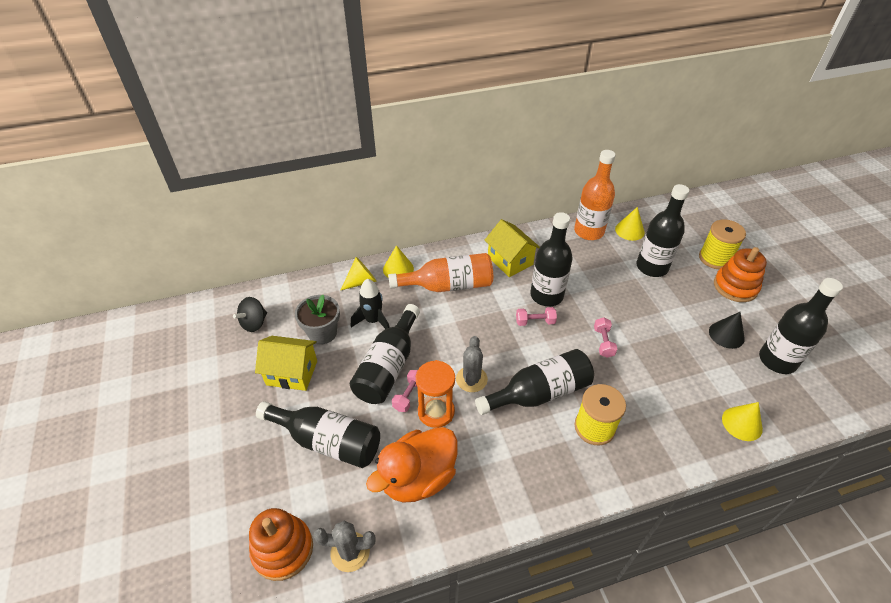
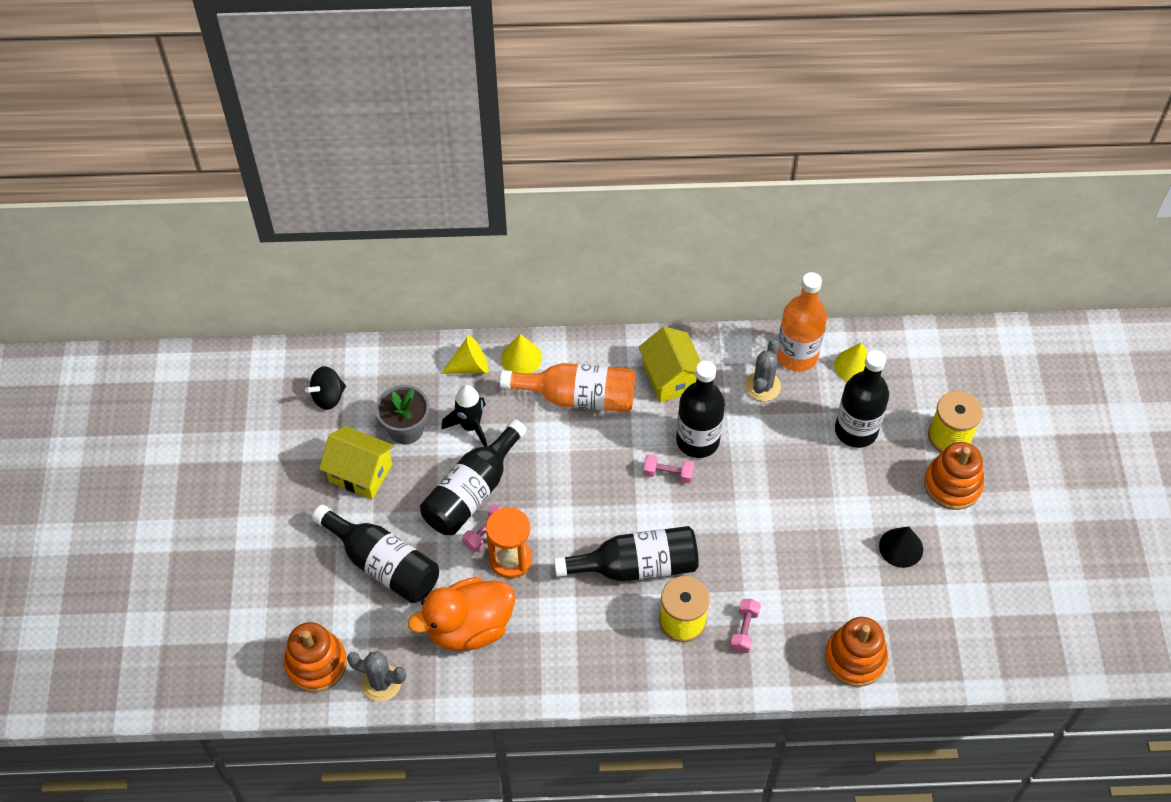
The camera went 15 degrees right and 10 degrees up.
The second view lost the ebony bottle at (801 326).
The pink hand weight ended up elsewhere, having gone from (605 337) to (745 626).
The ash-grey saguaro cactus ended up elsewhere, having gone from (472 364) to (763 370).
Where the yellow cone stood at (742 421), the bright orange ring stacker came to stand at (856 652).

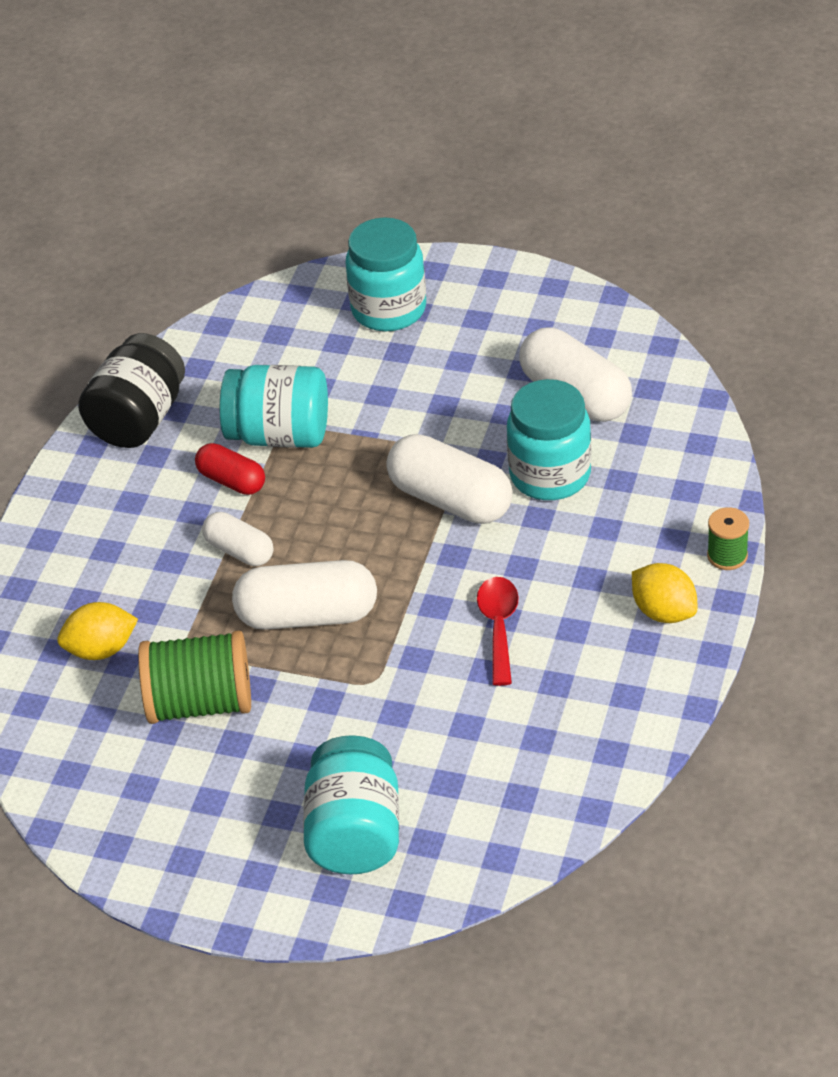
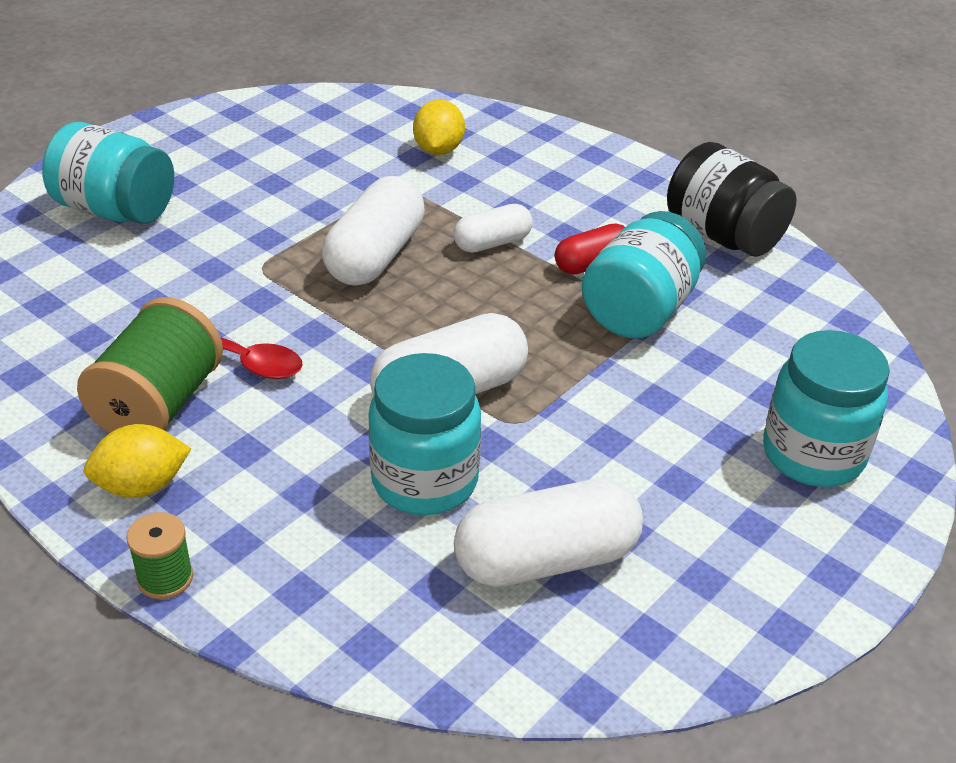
The camera went 110 degrees right and 5 degrees down.
The green bobbin ended up elsewhere, having gone from (194 677) to (150 365).

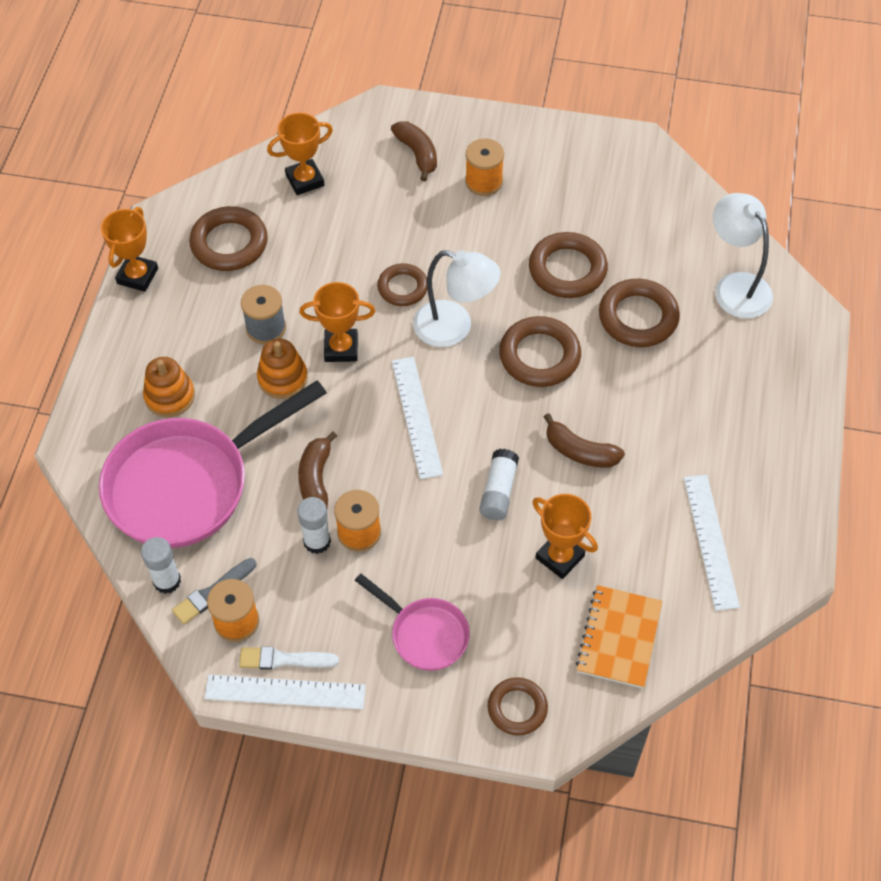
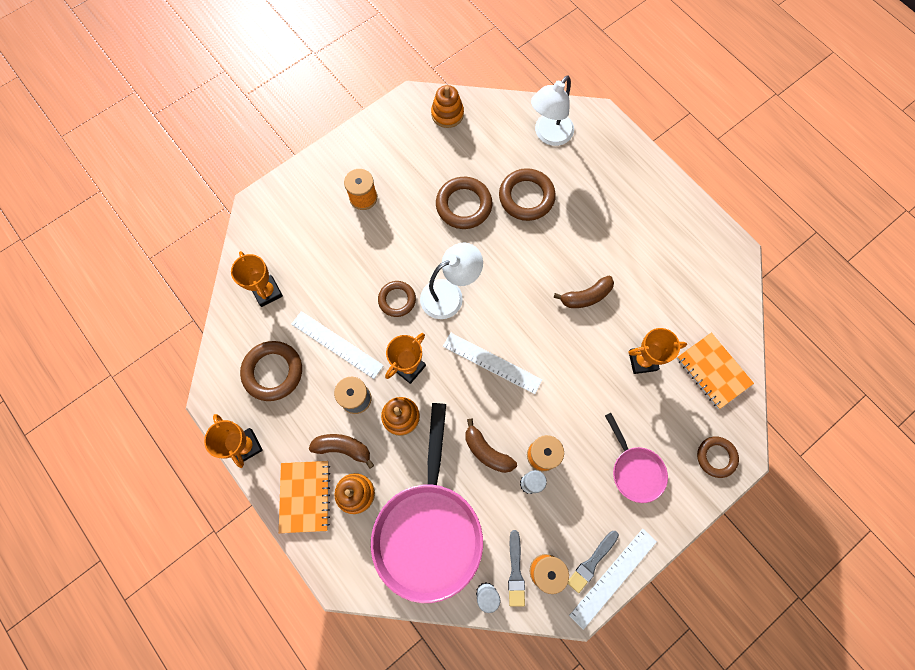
The camera went 50 degrees left and 15 degrees up.
The bright orange trophy at (300 154) ended up facing another way, 45 degrees counterclockwise from before.
The dark brown banana fruit ended up elsewhere, having gone from (414 151) to (341 451).
The pure white desk lamp at (743 256) ended up facing another way, 60 degrees counterclockwise from before.
The second view lost the dark brown hoop at (540 351).
The second view lost the pure white glue stick at (499 484).
The pure white straightedge ended up elsewhere, having gone from (712 543) to (337 345).
The pink skillet at (412 622) ended up facing another way, 75 degrees clockwise from before.
What was the pure white paintbrush at (289 658) turned into the ash-grey paintbrush at (593 562).
The second view gained the bright orange ring stacker at (447 106).
The second view gained the bright orange exercise book at (304 497).

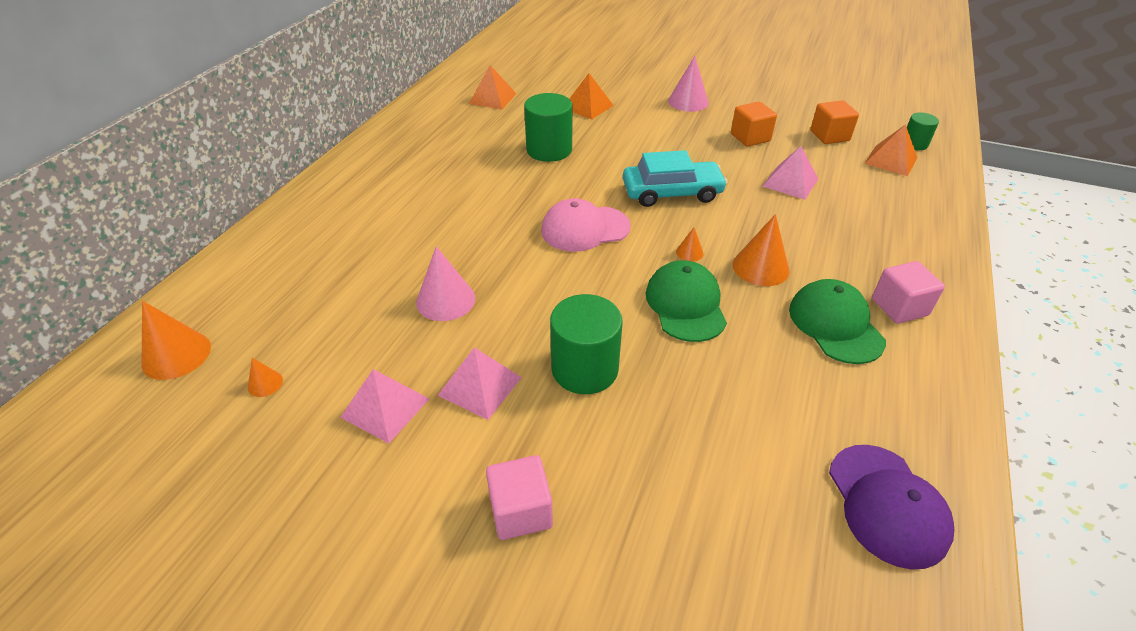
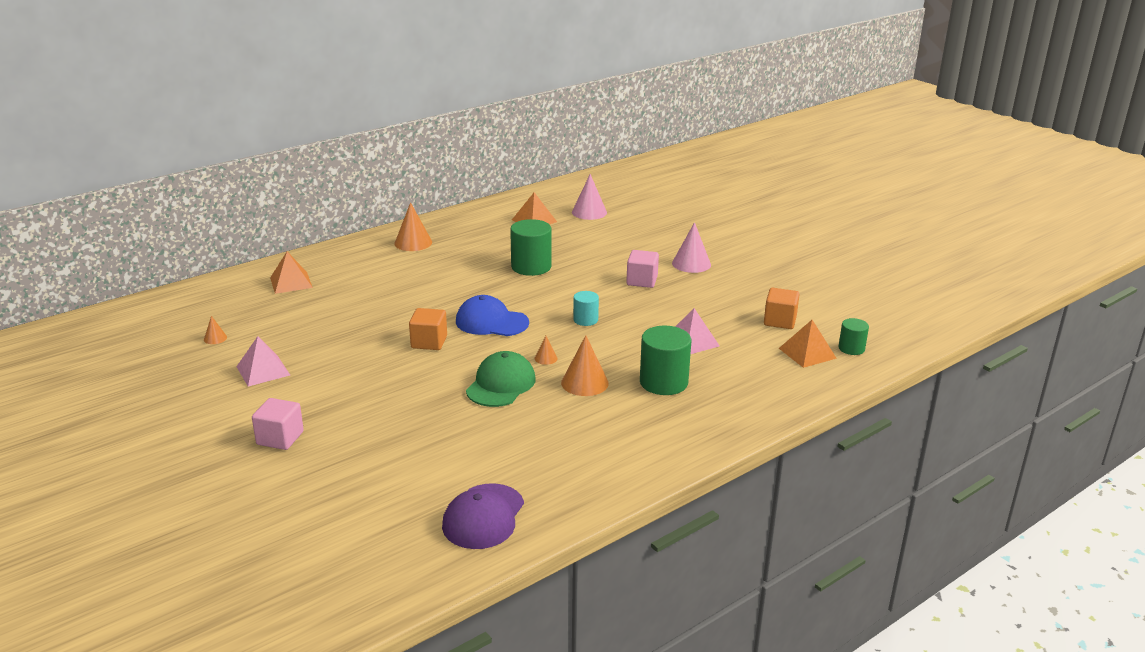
The camera went 30 degrees right and 15 degrees down.
The bright orange pyramid shape ended up elsewhere, having gone from (592 96) to (291 273).
The bright orange block ended up elsewhere, having gone from (754 124) to (428 329).
Where the teal toy car stood at (675 178), the teal cylinder came to stand at (586 308).
What was the pink baseball cap at (586 225) turned into the cobalt baseball cap at (492 315).
The pink cone ended up elsewhere, having gone from (445 283) to (589 197).
The pink block ended up elsewhere, having gone from (908 292) to (642 269).
The second view lost the green baseball cap at (837 321).
The green cylinder ended up elsewhere, having gone from (586 344) to (665 360).
The bright orange cone ended up elsewhere, having gone from (176 340) to (413 226).
The second view lost the pink pyramid shape at (479 383).

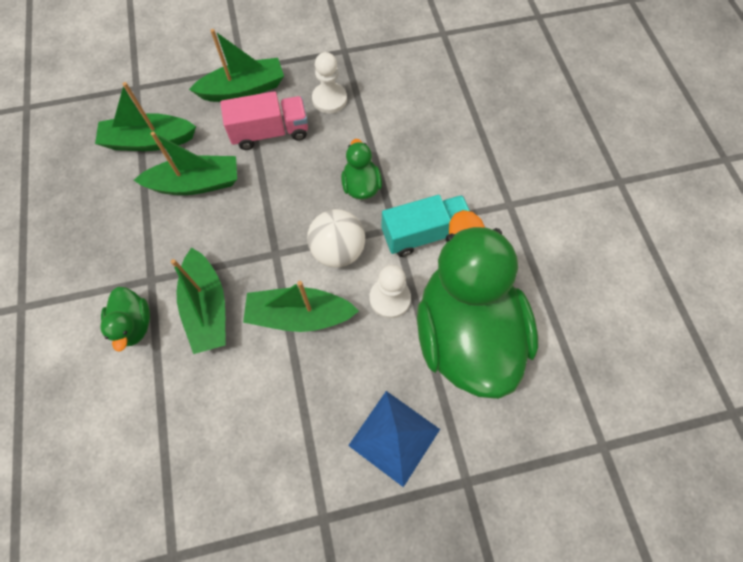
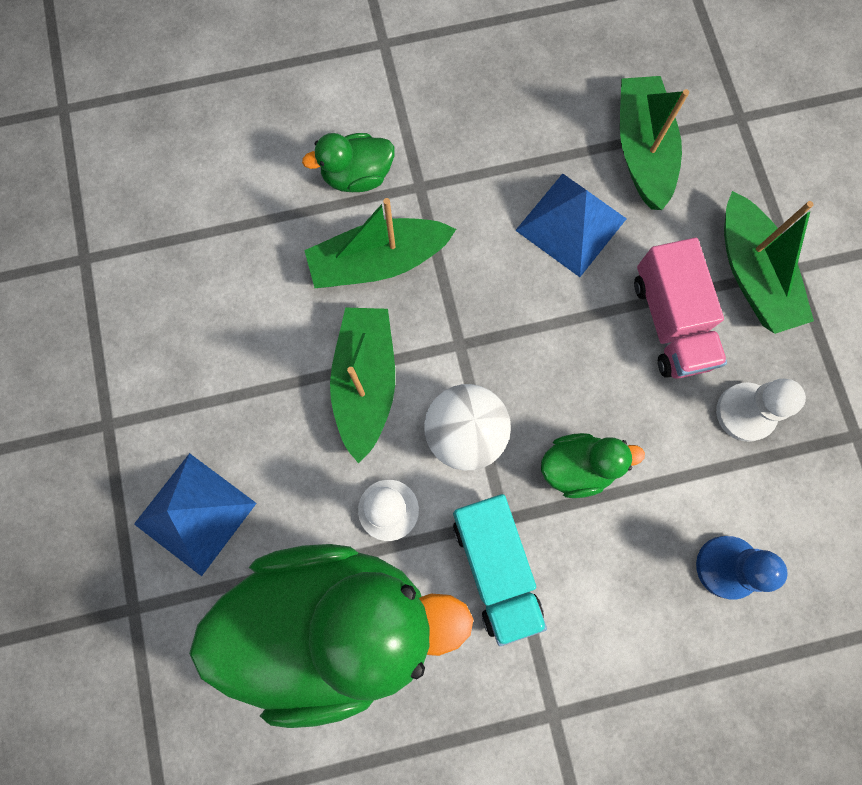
The camera went 90 degrees right and 10 degrees up.
Where the green sailboat stood at (185 163), the cobalt pyramid shape came to stand at (571 225).
The second view gained the cobalt game pawn at (742 568).

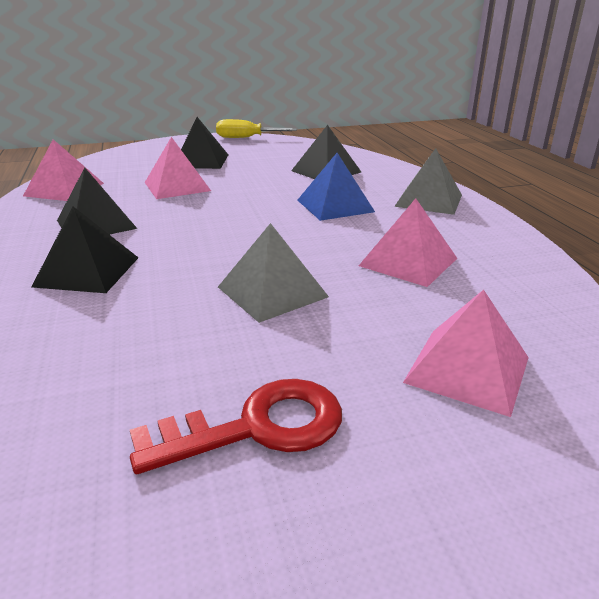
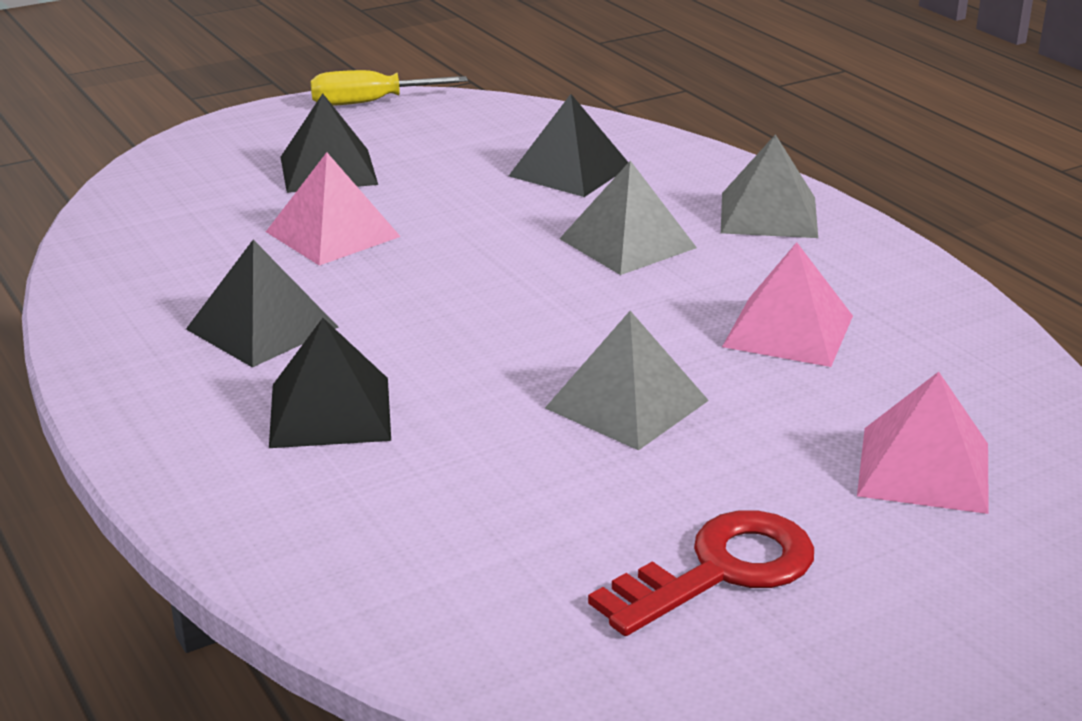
The camera went 15 degrees left and 0 degrees up.
The second view lost the pink pyramid shape at (63 170).
What was the cobalt pyramid shape at (336 187) turned into the ash-grey pyramid shape at (628 218).

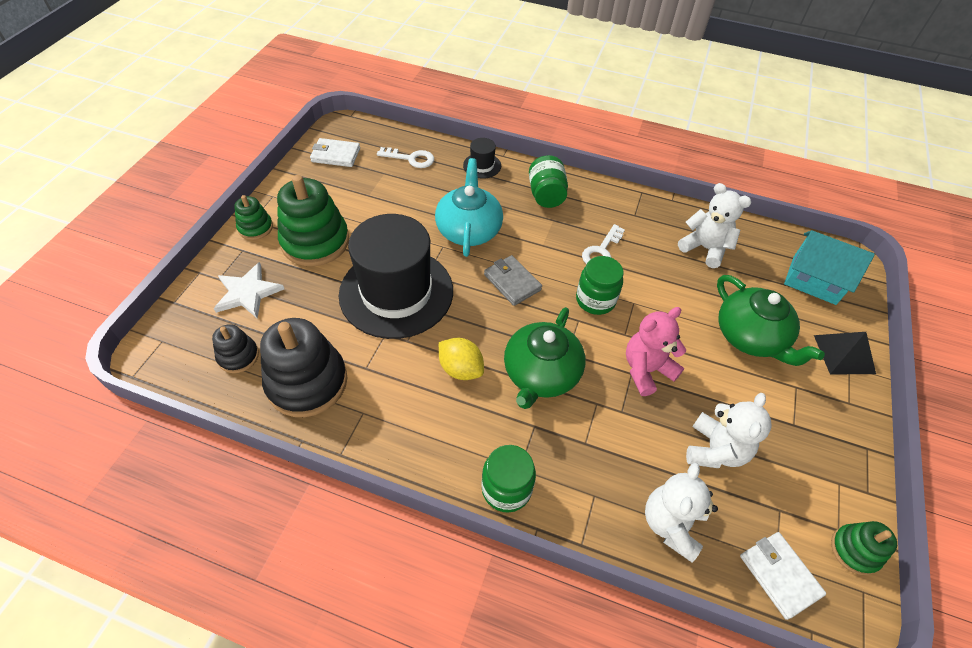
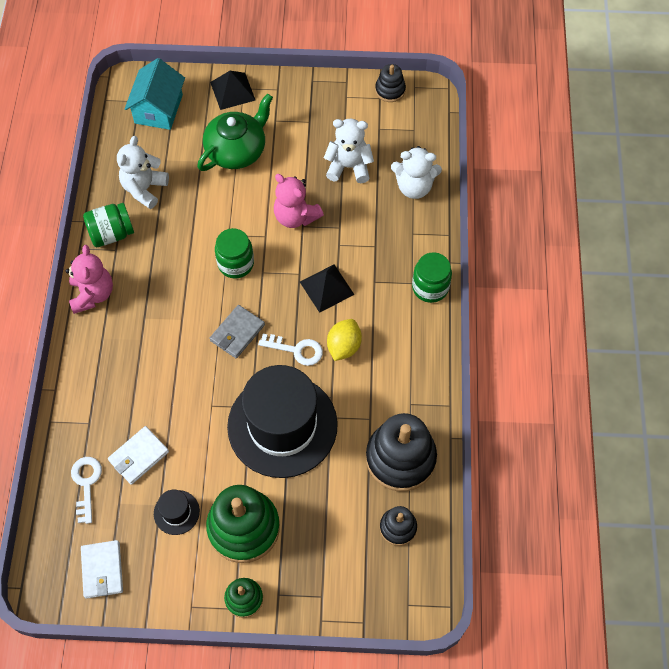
The camera went 105 degrees left and 10 degrees up.
The ebony hat ended up elsewhere, having gone from (482 158) to (177 512).
The green preserve jar ended up elsewhere, having gone from (548 181) to (108 225).
The second view lost the teal tea pot at (469 207).
The pure white door key ended up elsewhere, having gone from (603 244) to (290 350).
The second view lost the pure white five-pointed star at (249 290).
Where the green tea pot stood at (545 358), the ebony pyramid shape came to stand at (327 288).
What was the green ring stacker at (864 548) turned into the ebony ring stacker at (390 83).
The pure white card wallet ended up elsewhere, having gone from (783 576) to (138 455).
The second view gained the pink stuffed bear at (89 279).

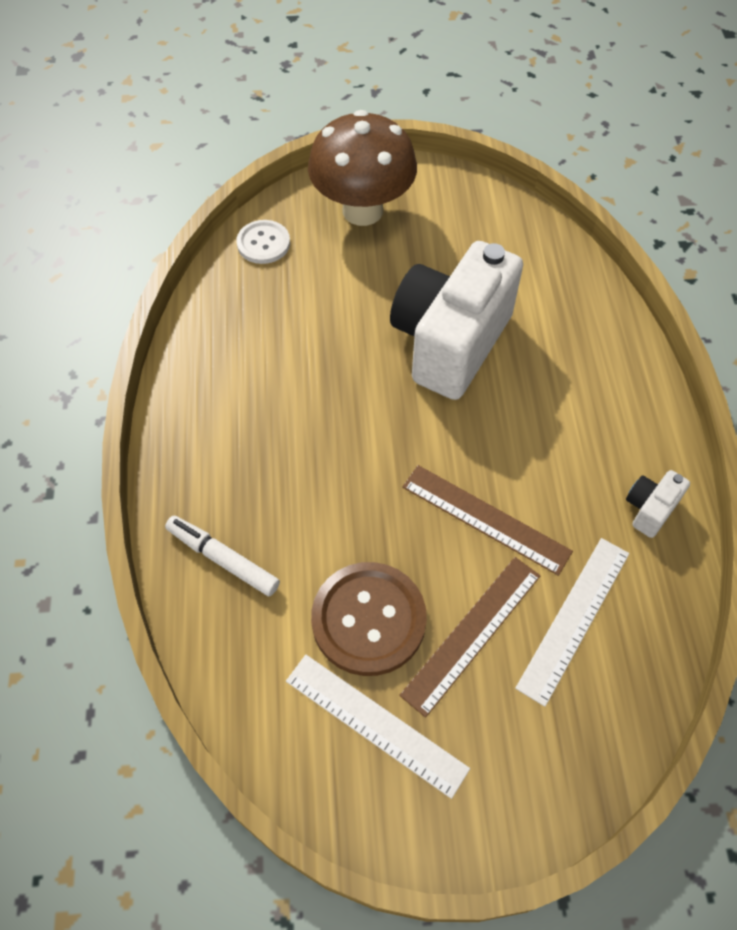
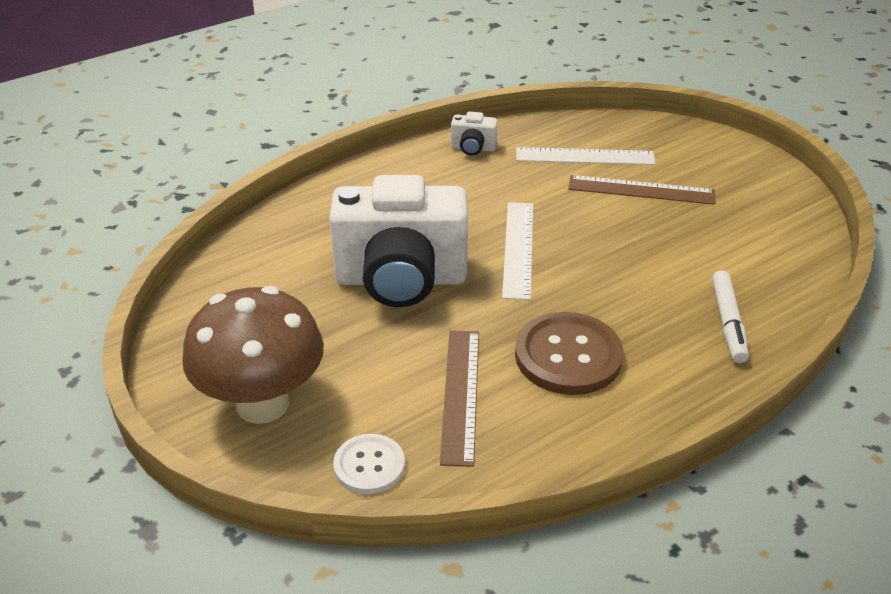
The camera went 120 degrees left and 20 degrees down.
The dark brown straightedge ended up elsewhere, having gone from (487 520) to (459 398).
The dark brown button ended up elsewhere, having gone from (369 619) to (569 353).
The pure white straightedge ended up elsewhere, having gone from (378 727) to (517 251).

